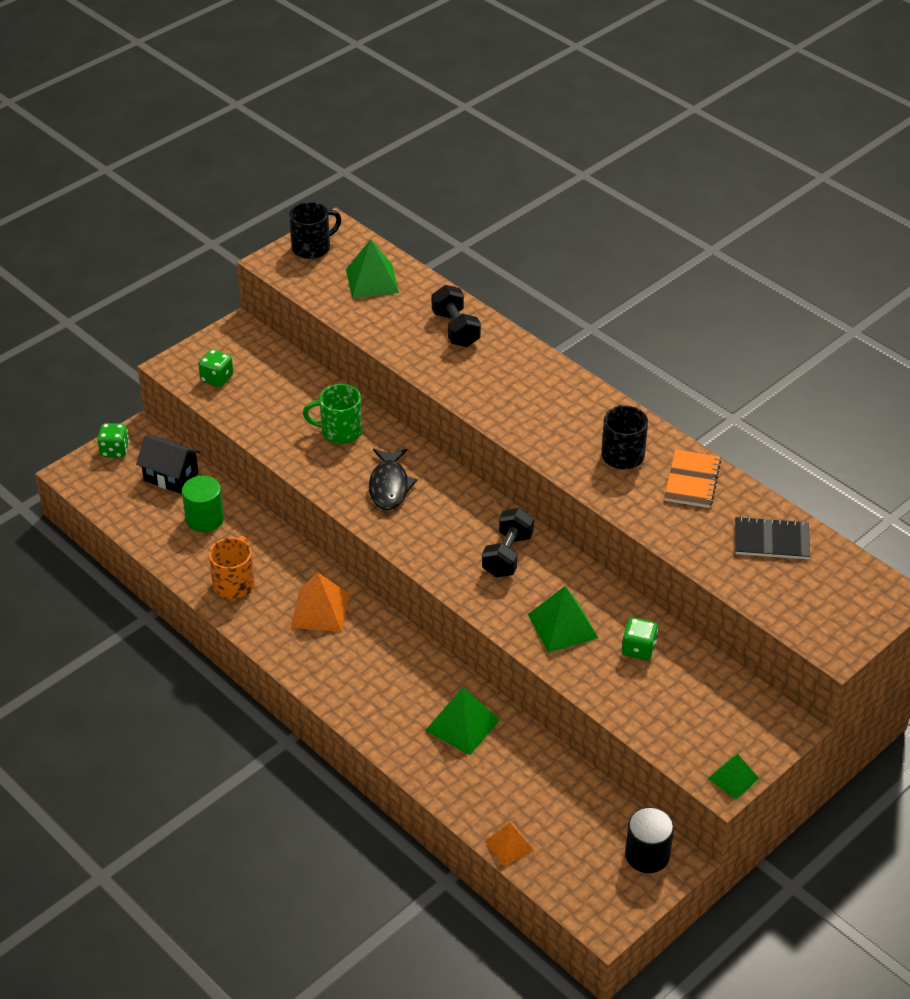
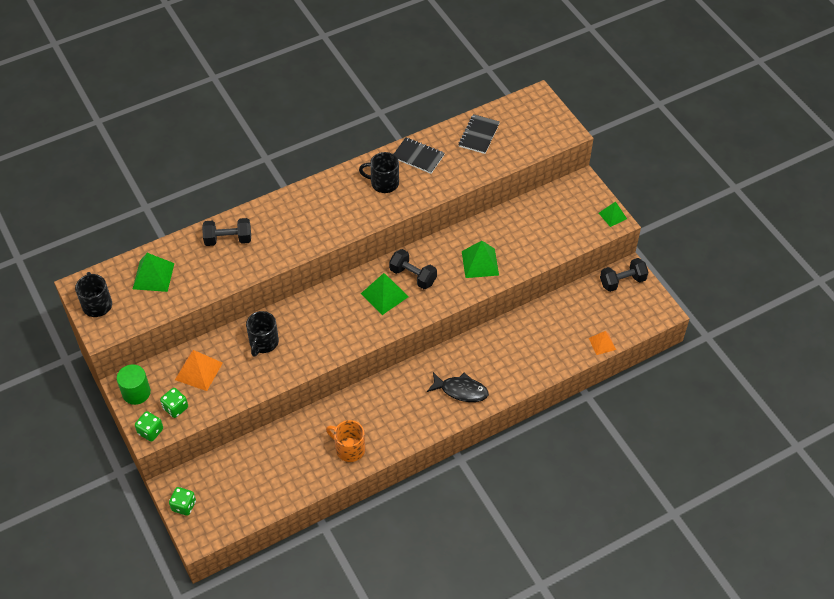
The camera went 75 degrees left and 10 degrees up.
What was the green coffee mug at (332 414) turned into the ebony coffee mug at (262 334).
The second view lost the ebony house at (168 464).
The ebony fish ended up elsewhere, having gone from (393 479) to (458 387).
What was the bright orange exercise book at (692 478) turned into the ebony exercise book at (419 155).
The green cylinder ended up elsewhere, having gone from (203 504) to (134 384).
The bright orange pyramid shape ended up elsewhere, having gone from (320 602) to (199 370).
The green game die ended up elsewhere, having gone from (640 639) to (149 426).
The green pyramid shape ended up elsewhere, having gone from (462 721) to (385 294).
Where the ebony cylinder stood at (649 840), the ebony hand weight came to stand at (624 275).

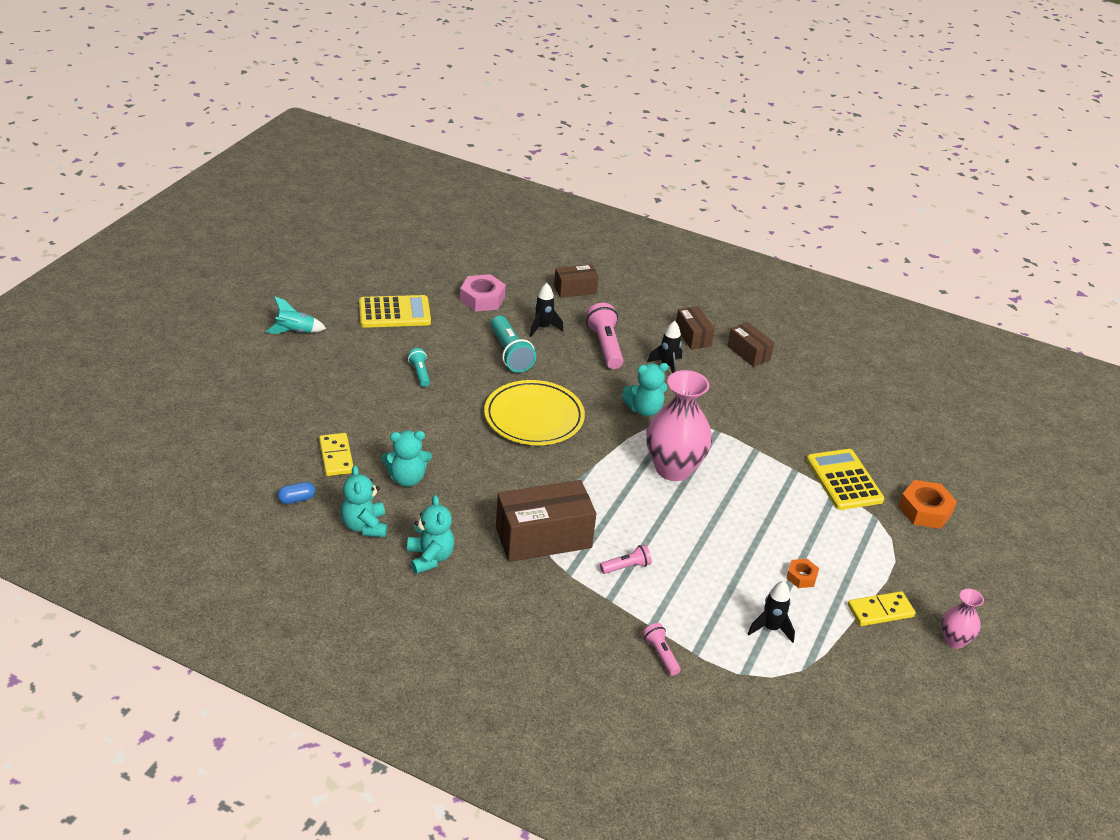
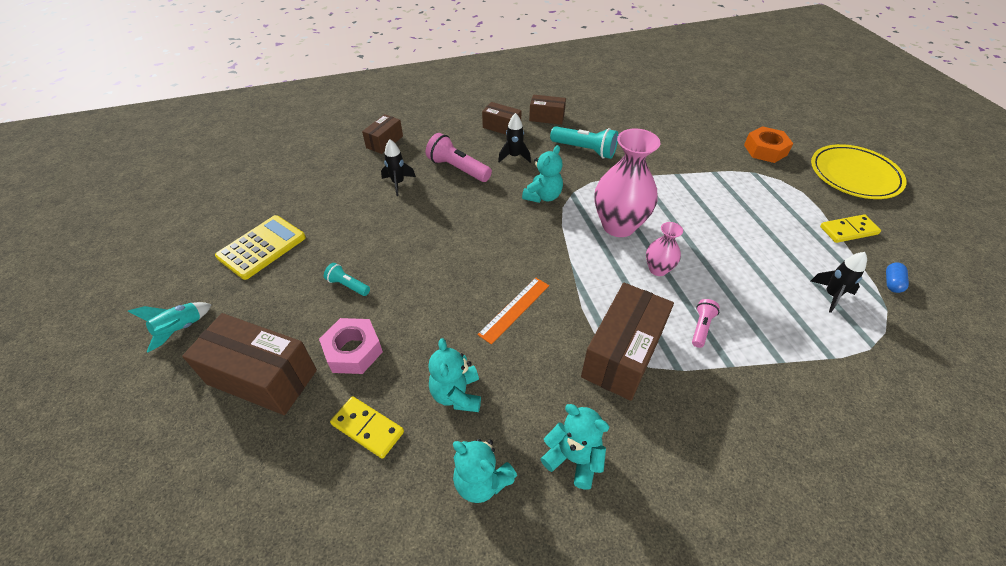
The camera went 40 degrees left and 10 degrees up.
The pink nut ended up elsewhere, having gone from (483 293) to (351 346).
The teal flashlight ended up elsewhere, having gone from (513 344) to (584 142).
The yellow dinner plate ended up elsewhere, having gone from (534 412) to (859 171).
The teal stuffed bear at (406 458) ended up facing another way, 135 degrees clockwise from before.
The second view lost the yellow calculator at (845 479).
The cobalt pill ended up elsewhere, having gone from (296 493) to (897 278).
The second view lost the bright orange nut at (802 573).
The pink tall vase ended up elsewhere, having gone from (962 619) to (664 249).
The yellow domino at (882 608) ended up facing another way, 45 degrees clockwise from before.
The second view lost the pink flashlight at (661 649).
The second view gained the bright orange straightedge at (513 311).
The second view gained the dark brown parcel at (249 364).

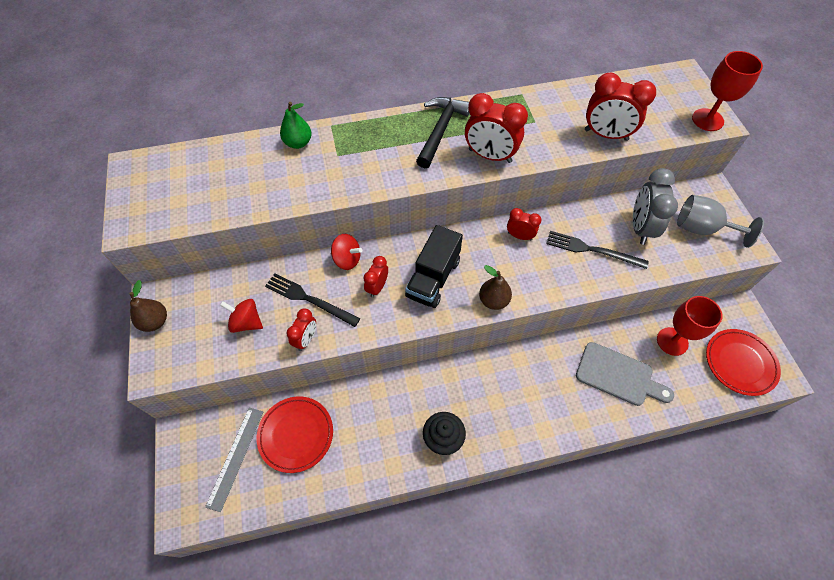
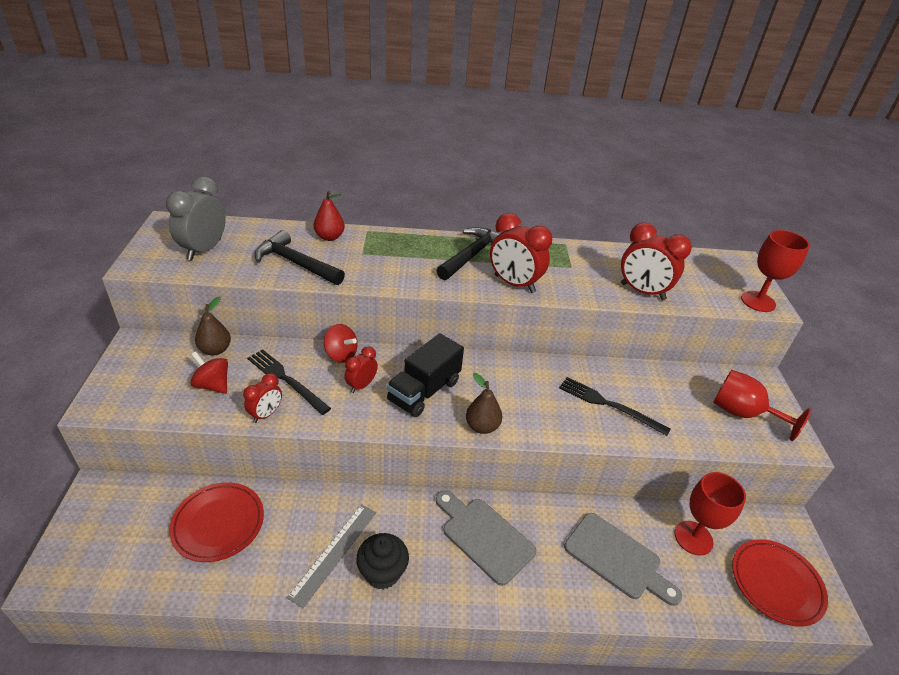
The camera went 10 degrees right and 20 degrees down.
What was the green pear fruit at (296 125) turned into the red pear fruit at (329 216).
The ash-grey bedside clock ended up elsewhere, having gone from (655 206) to (196 218).
What was the ash-grey chalice at (720 221) turned into the red chalice at (762 405).
The second view lost the red bedside clock at (524 224).
The dark brown pear fruit ended up elsewhere, having gone from (148 306) to (213 326).
The ash-grey straightedge ended up elsewhere, having gone from (234 459) to (331 556).
The second view gained the ebony hammer at (299 257).
The second view gained the ash-grey chopping board at (486 538).

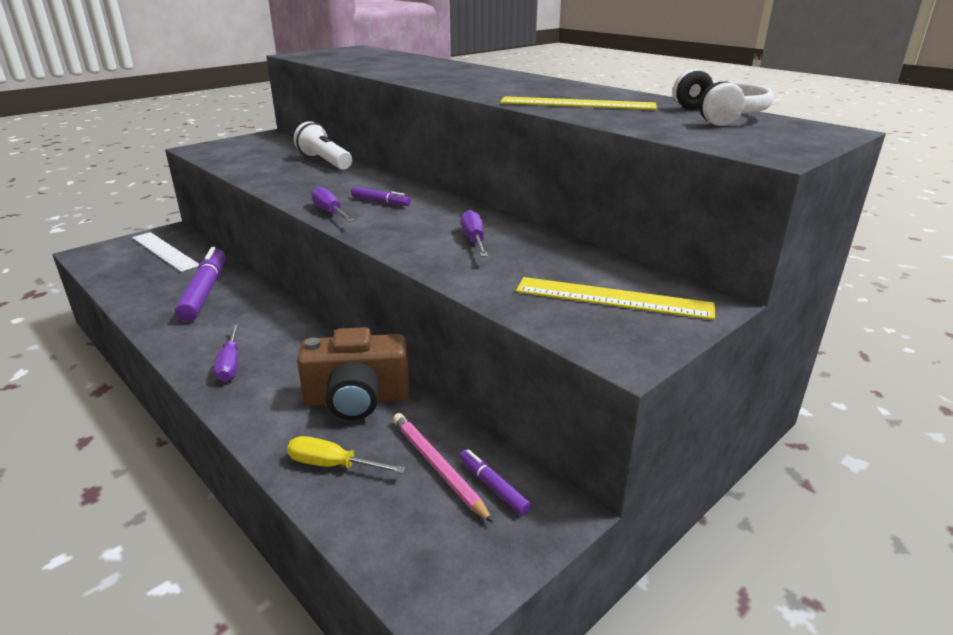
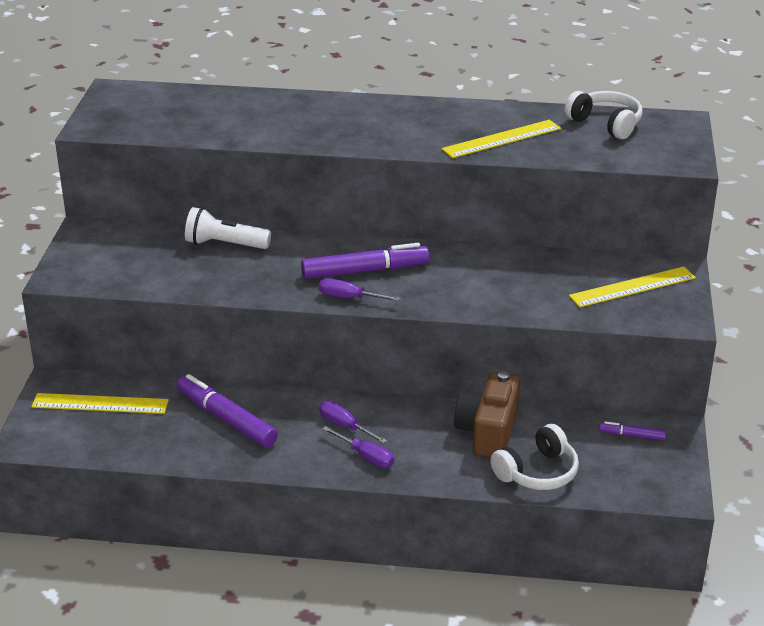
The camera went 40 degrees left and 5 degrees up.
The size of the purple felt pen at (381 196) changed by a factor of 2.05.
The purple screwdriver ended up elsewhere, having gone from (474 233) to (353 422).
What was the pure white straightedge at (165 252) turned into the yellow straightedge at (100 403).
The dark brown camera at (353 373) ended up facing another way, 150 degrees clockwise from before.
The second view lost the pink wooden pencil at (443 468).
Where the yellow screwdriver stood at (346 455), the pure white headphones came to stand at (534 457).

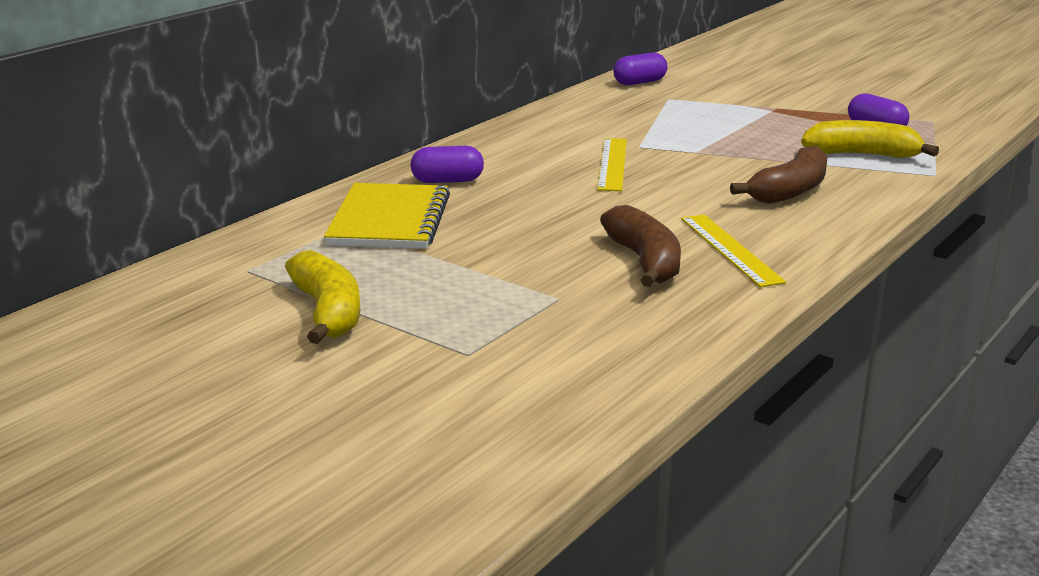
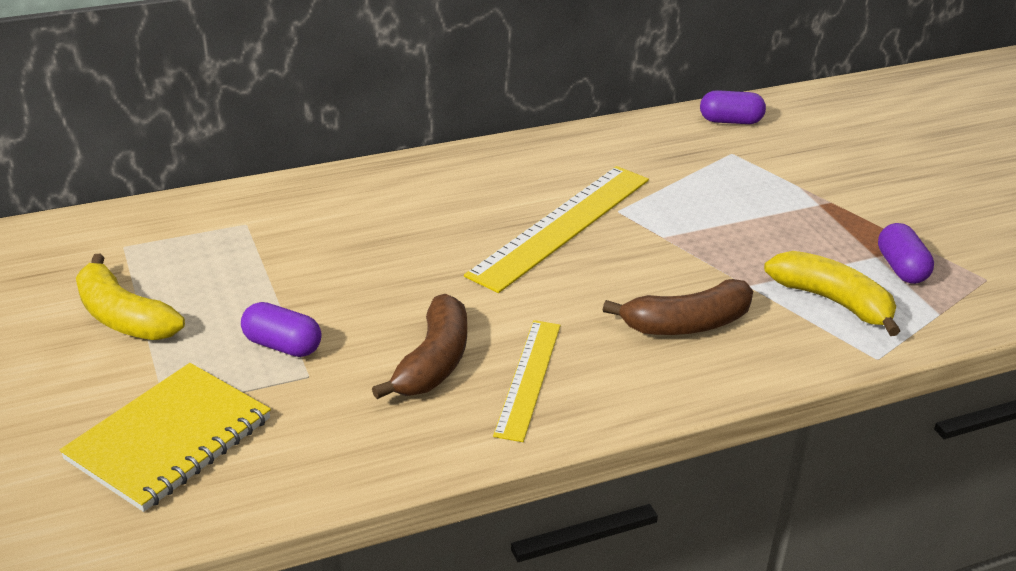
The camera went 30 degrees right and 10 degrees up.
The size of the yellow straightedge at (612 164) changed by a factor of 1.67.
The purple pill ended up elsewhere, having gone from (447 164) to (281 329).
The yellow exercise book ended up elsewhere, having gone from (387 216) to (165 437).
The yellow banana fruit at (322 297) ended up facing another way, 120 degrees clockwise from before.

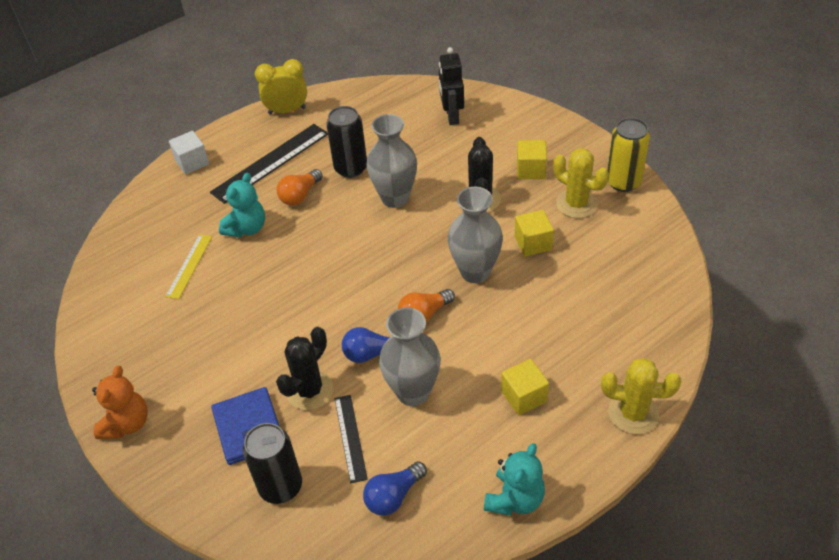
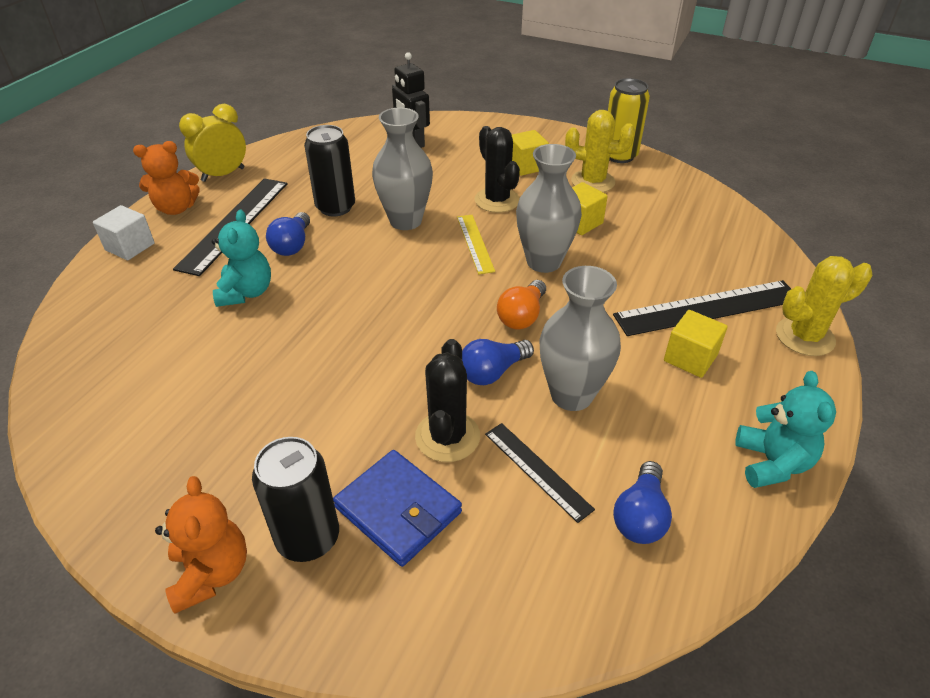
The camera went 30 degrees left and 5 degrees down.
What was the bright orange lightbulb at (299 187) turned into the cobalt lightbulb at (288 234).
The yellow straightedge ended up elsewhere, having gone from (188 266) to (476 244).
The ebony can ended up elsewhere, having gone from (272 463) to (295 499).
The second view gained the bright orange stuffed bear at (166 178).
The second view gained the ebony straightedge at (702 308).

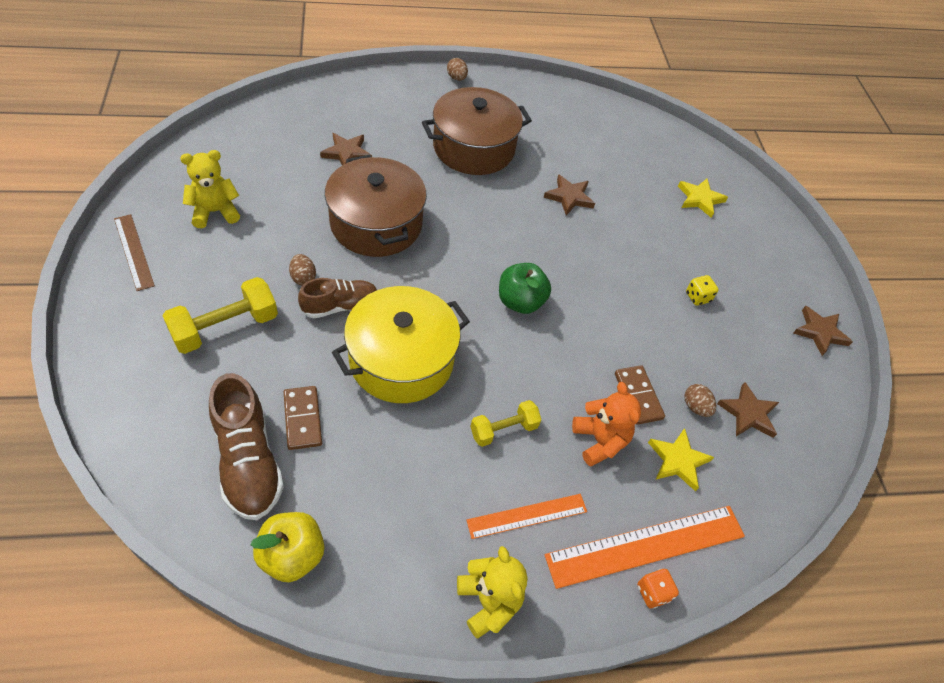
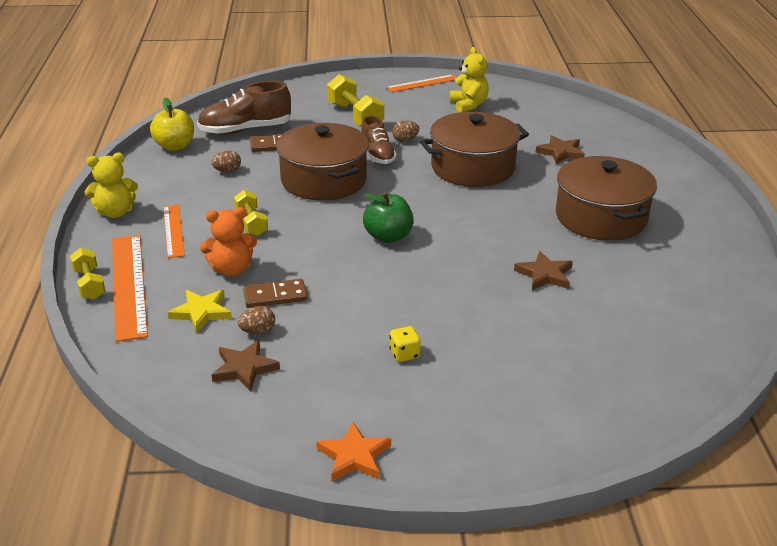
The camera went 100 degrees right and 20 degrees down.
The dark brown egg ended up elsewhere, having gone from (457 69) to (226 161).
The second view lost the yellow five-pointed star at (703 198).
What was the dark brown straightedge at (134 252) turned into the bright orange straightedge at (421 83).
What was the yellow stockpot at (401 344) turned into the dark brown stockpot at (322 161).
What was the dark brown five-pointed star at (823 331) turned into the bright orange five-pointed star at (353 451).
Where the bright orange game die stood at (658 588), the yellow hand weight came to stand at (87 274).

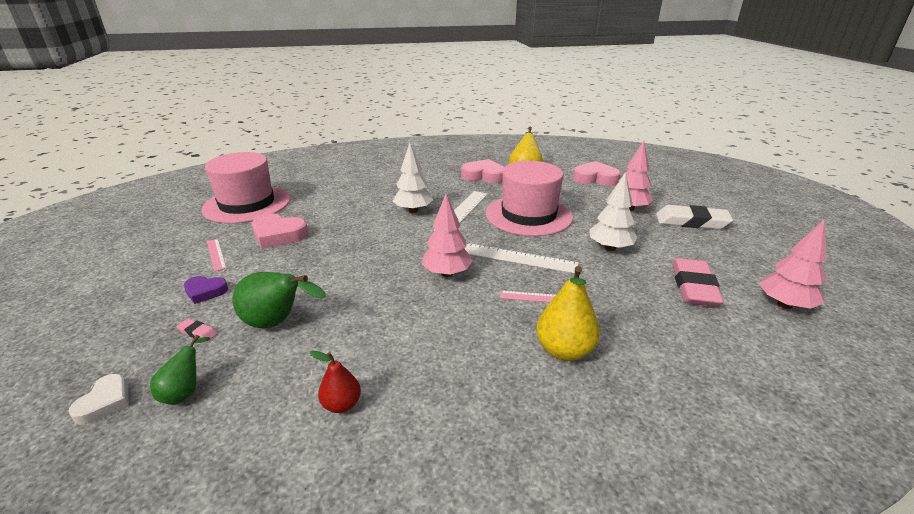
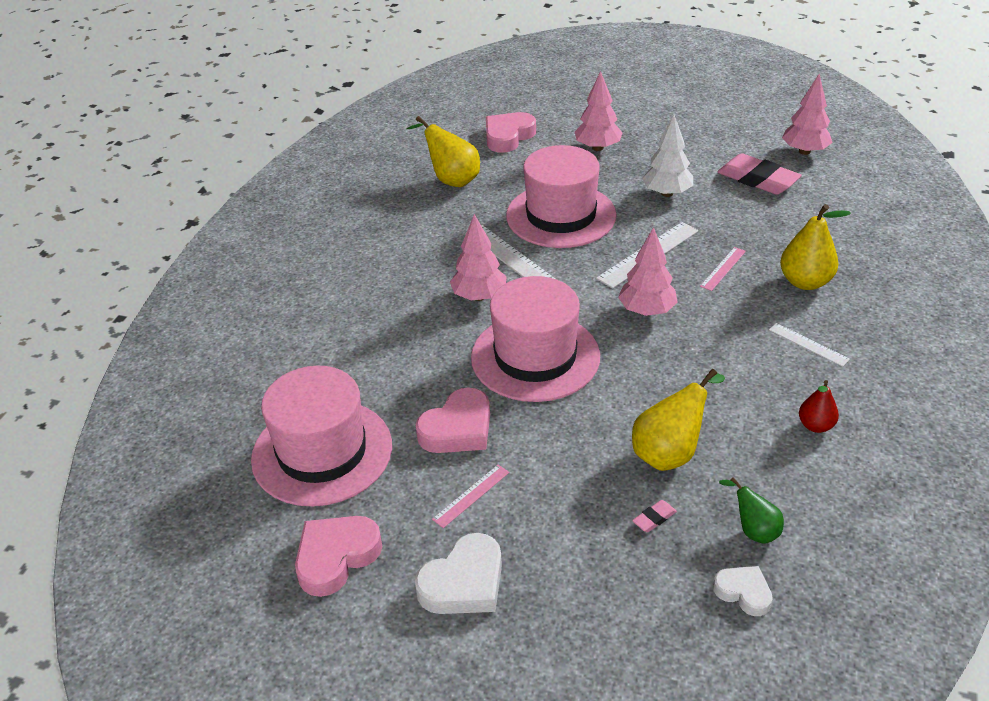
The camera went 60 degrees left and 10 degrees up.
What was the pure white toy tree at (412 178) turned into the pink toy tree at (478 257).
The pink heart ended up elsewhere, having gone from (482 171) to (338 556).
The second view lost the pure white eraser at (694 217).
The pink straightedge at (216 255) ended up facing another way, 45 degrees counterclockwise from before.
What was the green pear fruit at (279 300) turned into the yellow pear fruit at (678 420).
The second view lost the purple heart at (206 290).
The second view gained the pink hat at (535 339).
The second view gained the pure white straightedge at (809 345).
The second view gained the pure white heart at (458 573).

